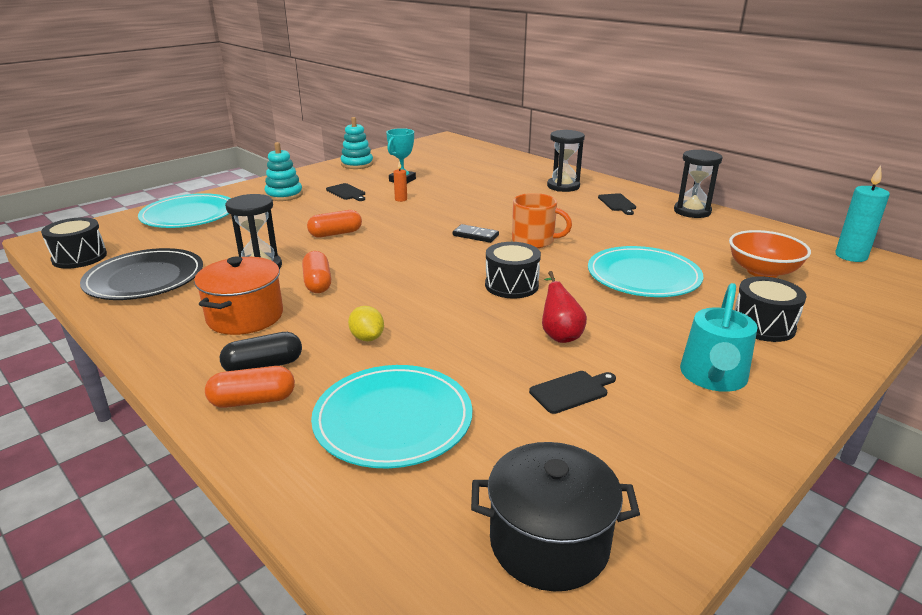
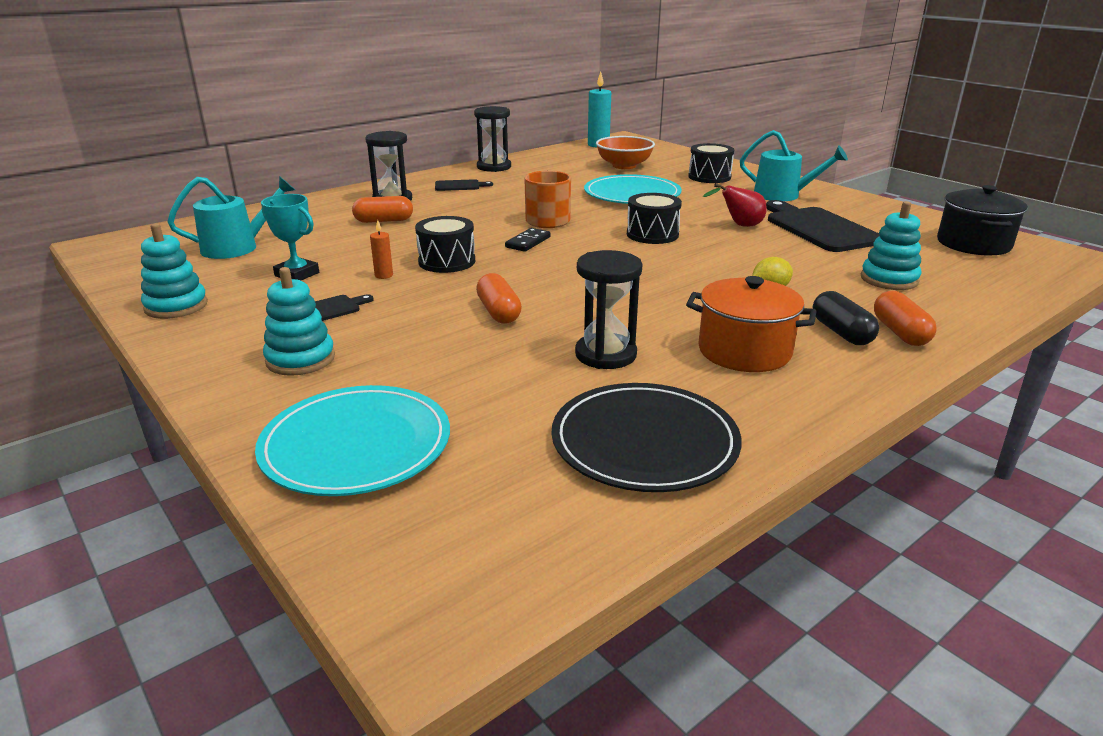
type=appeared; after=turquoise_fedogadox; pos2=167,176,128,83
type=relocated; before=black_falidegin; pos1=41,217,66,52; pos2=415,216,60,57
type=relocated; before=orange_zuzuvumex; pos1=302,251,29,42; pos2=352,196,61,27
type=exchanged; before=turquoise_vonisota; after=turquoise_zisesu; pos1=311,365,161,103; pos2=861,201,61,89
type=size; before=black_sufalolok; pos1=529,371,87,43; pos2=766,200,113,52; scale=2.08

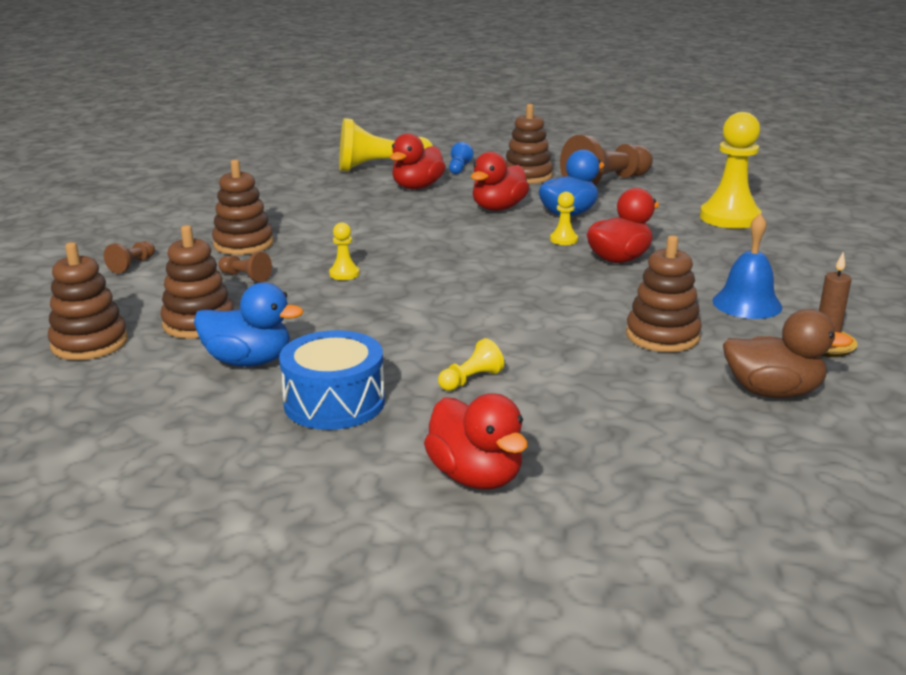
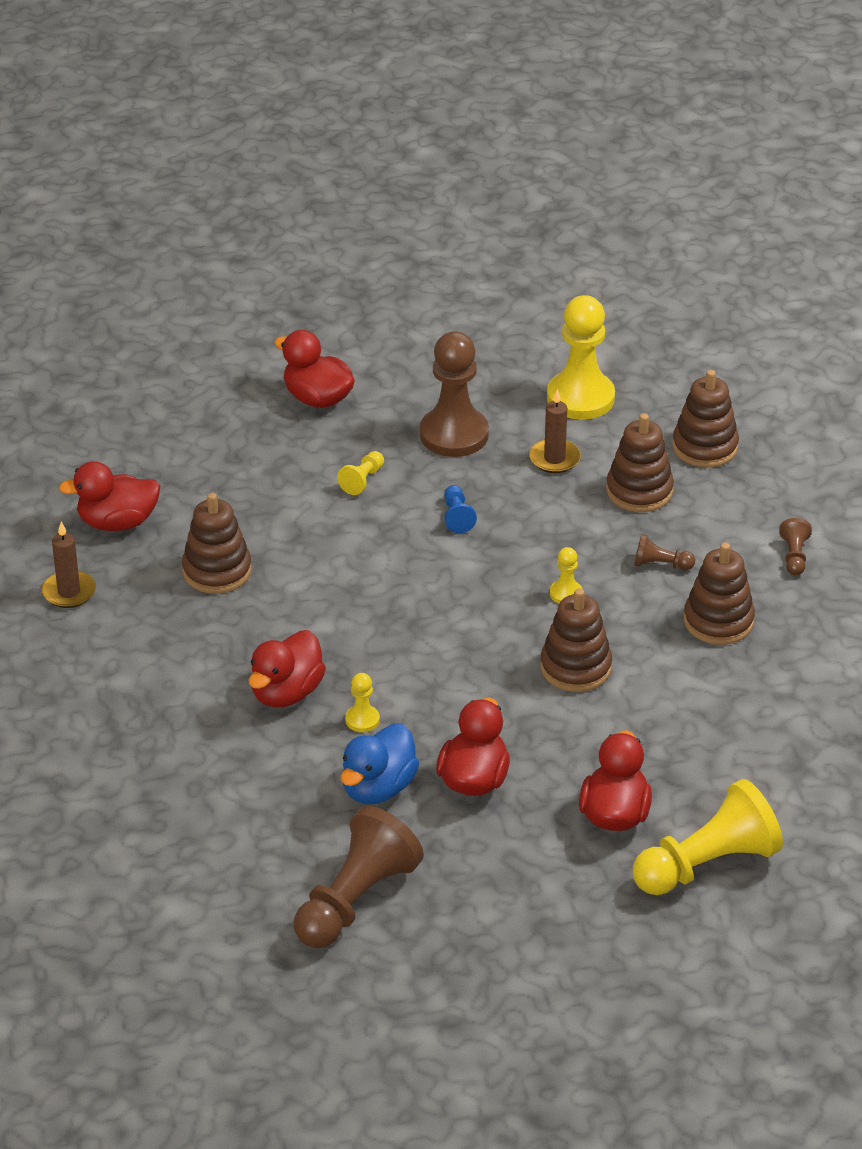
type=missing; before=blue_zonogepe; pos1=712,213,70,106
type=relocated; before=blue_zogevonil; pos1=449,142,24,32; pos2=444,485,33,48
type=relocated; before=brown_zisesu; pos1=506,104,47,80; pos2=540,588,72,104
type=relocated; before=yellow_zogevonil; pos1=700,112,62,117; pos2=547,295,68,125
type=exchanged; before=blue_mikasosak; after=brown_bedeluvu; pos1=194,282,109,85; pos2=529,389,52,84
type=exchanged; before=blue_falidegin; after=brown_zogevonil; pos1=279,330,106,100; pos2=420,331,69,126
type=colour; before=brown_mikasosak; after=red_mikasosak; pos1=723,309,130,89; pos2=59,461,102,70

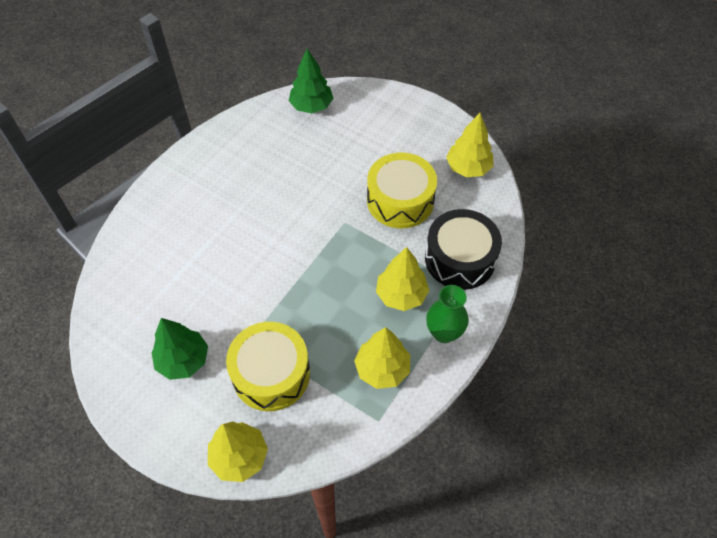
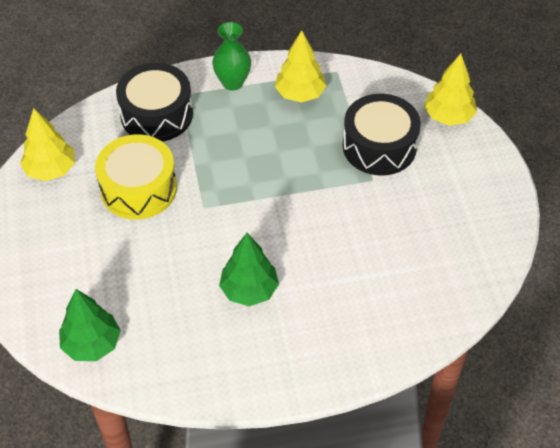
type=missing; before=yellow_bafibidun; pos1=376,247,53,64
type=relocated; before=green_bafibidun; pos1=152,318,56,62; pos2=219,233,60,73
type=colour; before=yellow_falidegin; after=black_falidegin; pos1=226,322,84,89; pos2=343,94,78,82

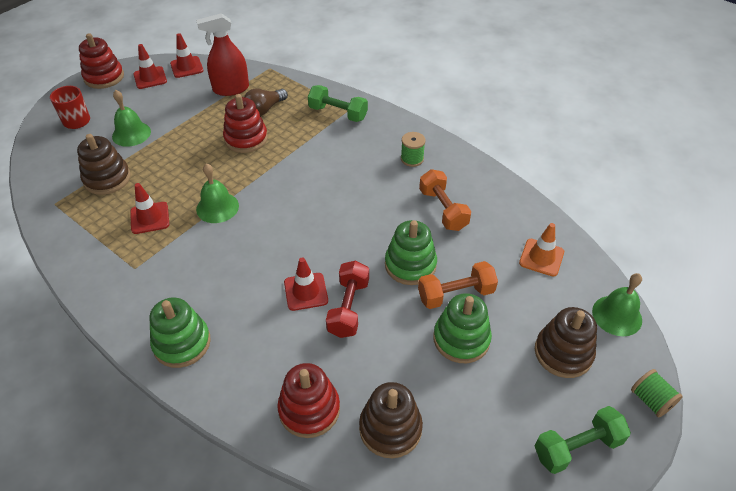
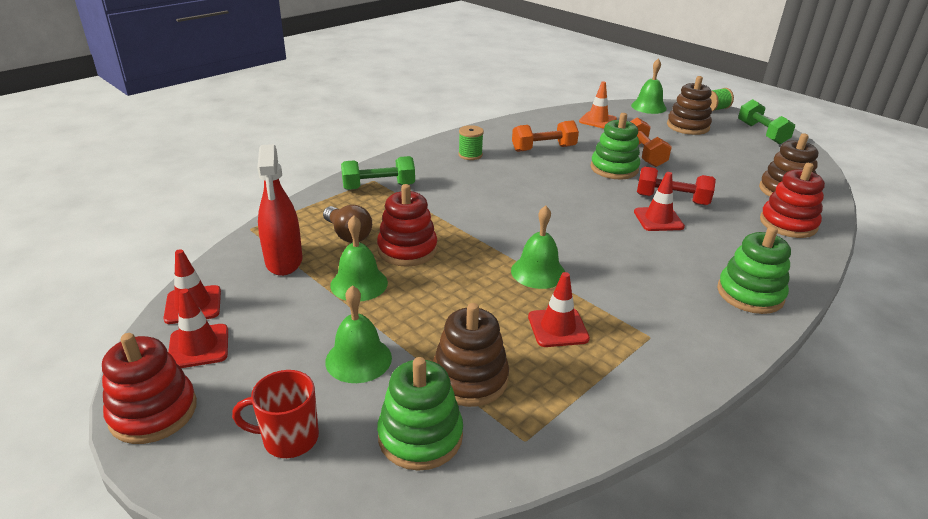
type=appeared; after=green_zonogepe; pos2=330,215,58,86
type=relocated; before=green_zisesu; pos1=433,293,59,70; pos2=377,357,86,114
type=spun; before=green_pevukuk; pos1=308,85,60,37; pos2=341,156,74,34; turn=45

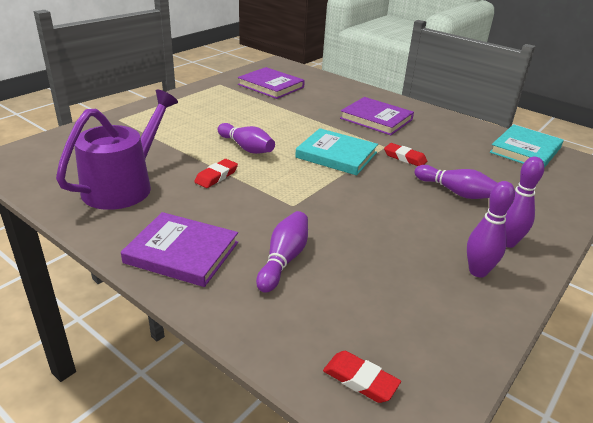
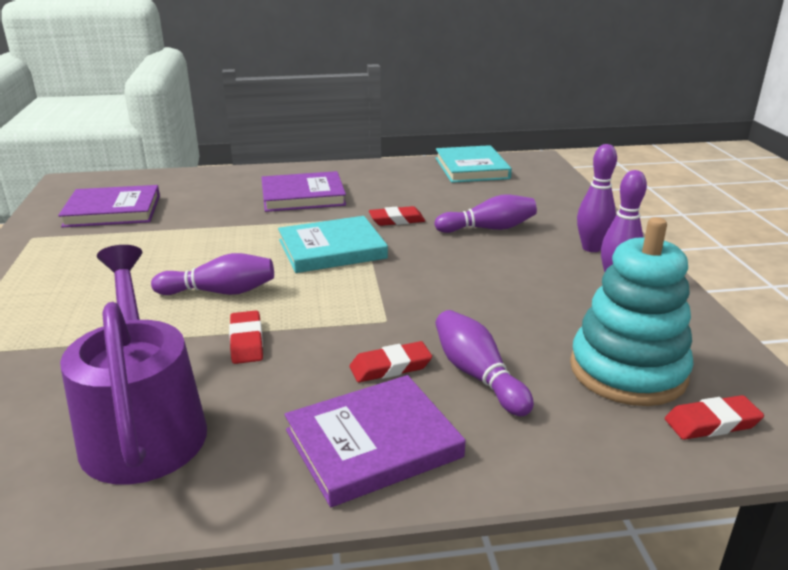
type=appeared; after=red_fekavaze; pos2=350,341,82,41
type=appeared; after=turquoise_zisesu; pos2=570,217,123,189

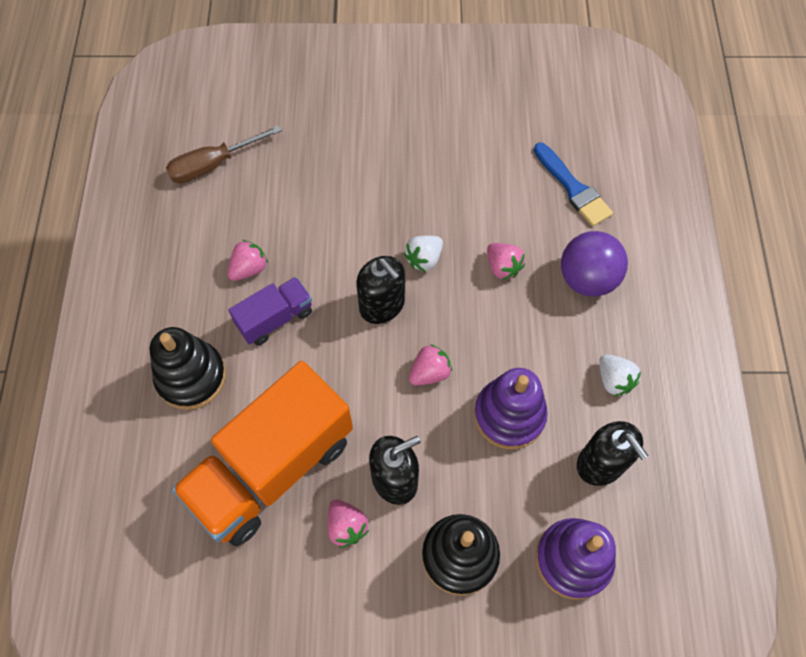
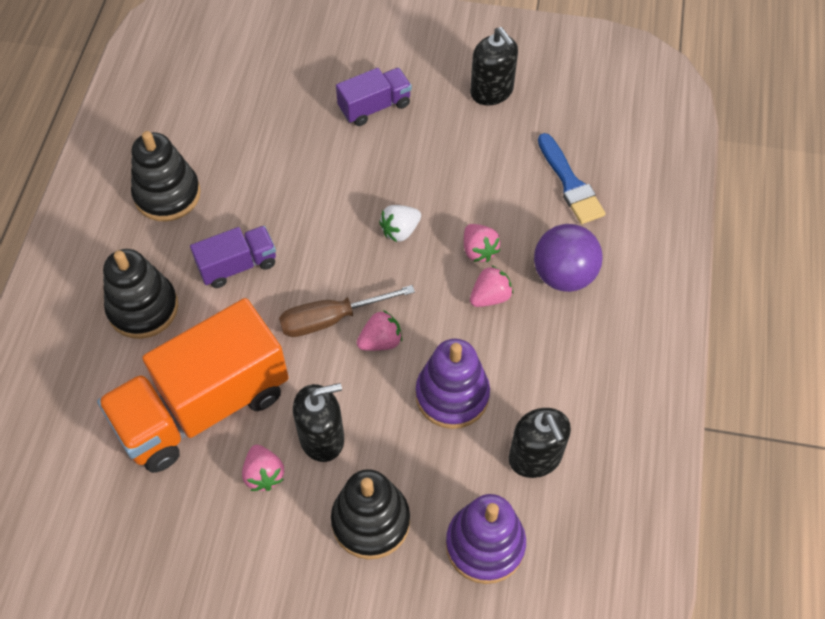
type=missing; before=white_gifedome; pos1=599,354,42,42
type=appeared; after=black_zisesu; pos2=131,131,70,90
type=appeared; after=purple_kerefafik; pos2=336,68,76,58
type=relocated; before=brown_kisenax; pos1=166,125,116,58; pos2=279,285,136,52
type=relocated; before=pink_gifedome; pos1=228,240,40,41; pos2=470,265,43,42
type=relocated; before=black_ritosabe; pos1=356,256,49,68; pos2=470,27,48,79

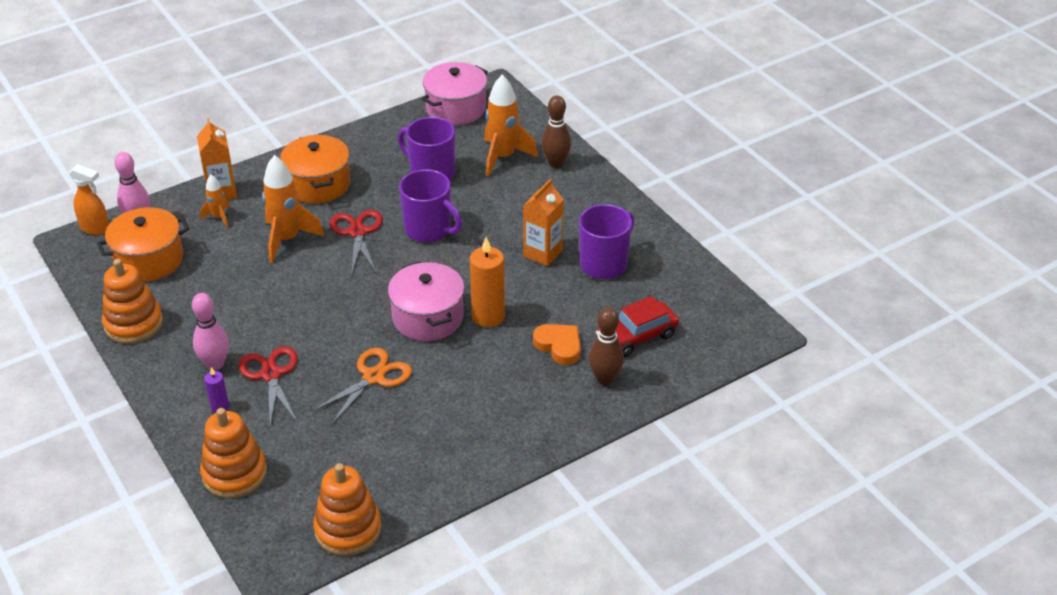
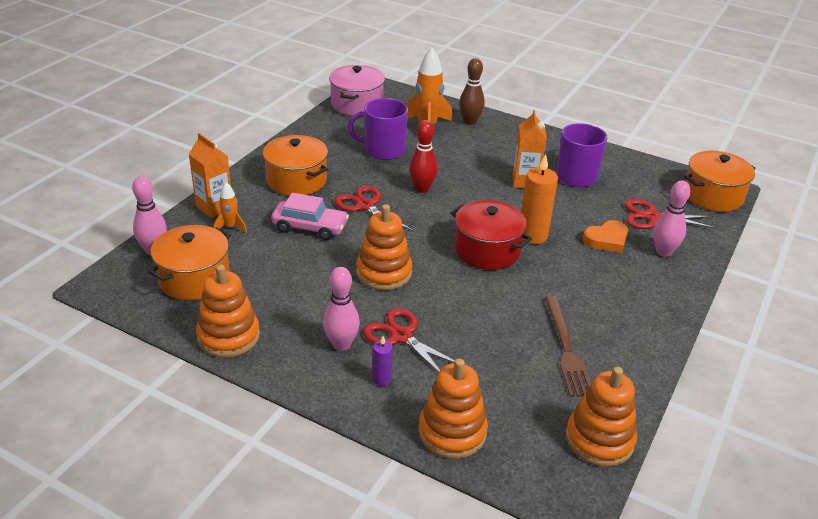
type=missing; before=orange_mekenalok; pos1=69,164,40,71
type=missing; before=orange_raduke; pos1=312,348,100,76
type=appeared; after=orange_zisesu; pos2=356,204,56,86
type=appeared; after=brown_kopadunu; pos2=544,296,47,101
type=appeared; after=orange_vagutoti; pos2=684,151,72,61
type=exchanged; before=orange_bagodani; after=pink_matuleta; pos1=262,155,62,108; pos2=271,193,78,47
type=exchanged; before=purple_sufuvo; after=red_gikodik; pos1=399,169,63,74; pos2=409,120,29,73
type=exchanged; before=red_matuleta; after=red_raduke; pos1=596,296,83,61; pos2=625,199,91,30
type=colour; before=pink_vagutoti; after=red_vagutoti; pos1=388,262,76,79; pos2=450,200,82,70
type=colour; before=brown_gikodik; after=pink_gikodik; pos1=589,307,35,78; pos2=653,180,38,77
type=spun; before=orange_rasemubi; pos1=533,324,48,41; pos2=583,220,45,33; turn=135

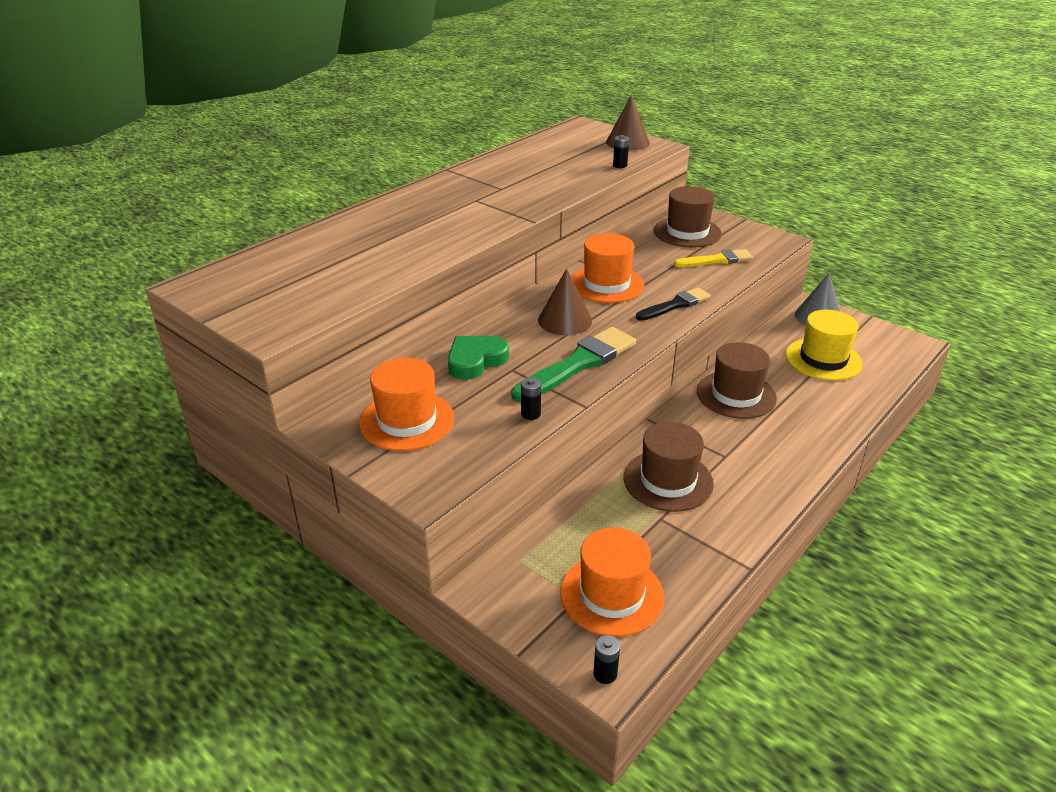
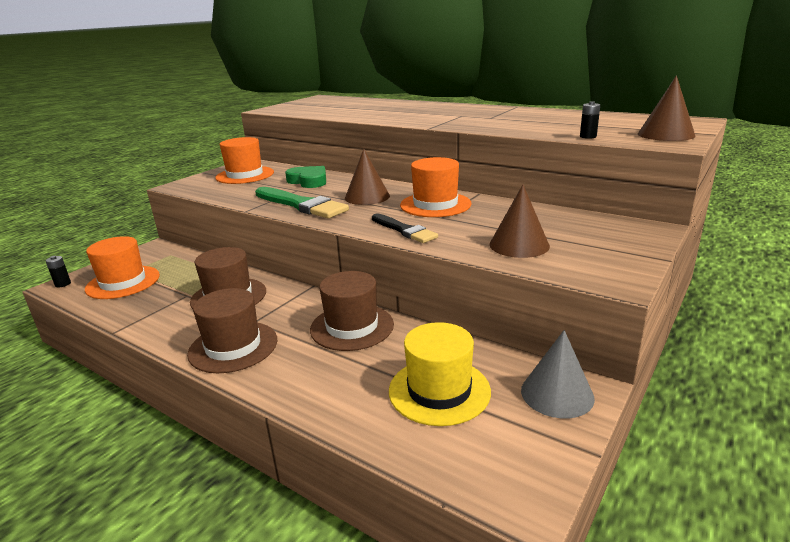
type=missing; before=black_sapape; pos1=521,377,20,43
type=relocated; before=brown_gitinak; pos1=654,186,68,61; pos2=187,288,90,85
type=exchanged; before=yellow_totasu; after=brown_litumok; pos1=674,249,79,18; pos2=489,185,61,73

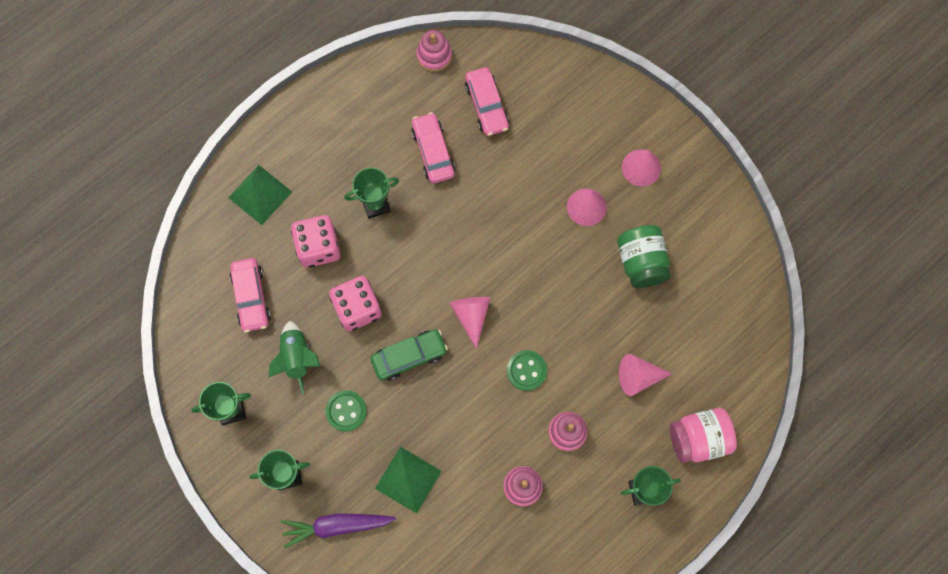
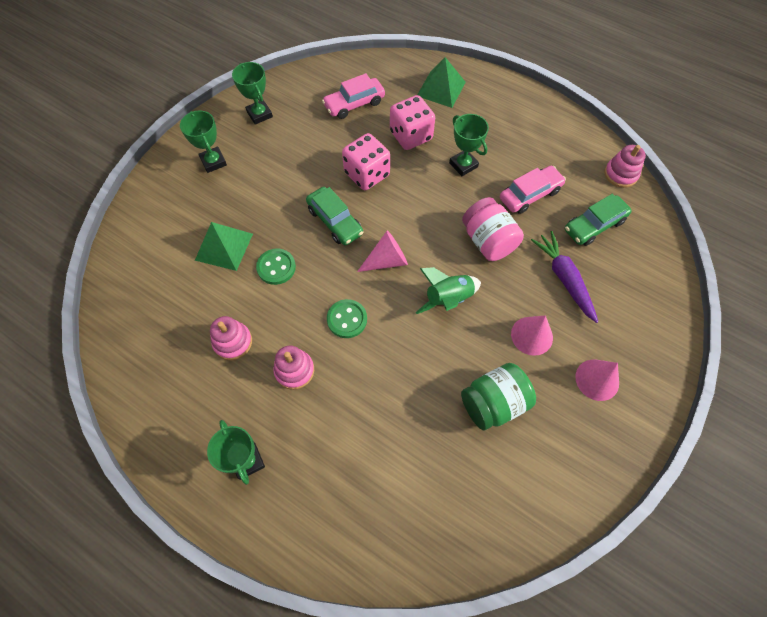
type=missing; before=pink_litumok; pos1=619,354,53,42
type=relocated; before=green_bagodani; pos1=269,321,51,73; pos2=416,267,65,47
type=relocated; before=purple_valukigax; pos1=281,513,115,35; pos2=531,231,67,92
type=relocated; before=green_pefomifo; pos1=325,390,42,42; pos2=256,249,40,36
type=relocated; before=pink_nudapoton; pos1=670,408,67,55; pos2=462,197,62,64
type=colour; before=pink_matuleta; after=green_matuleta; pos1=465,67,44,69; pos2=565,194,67,52

